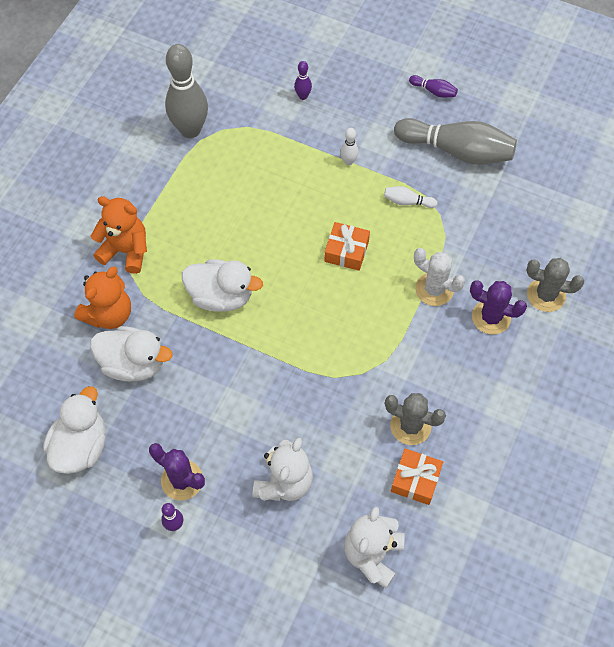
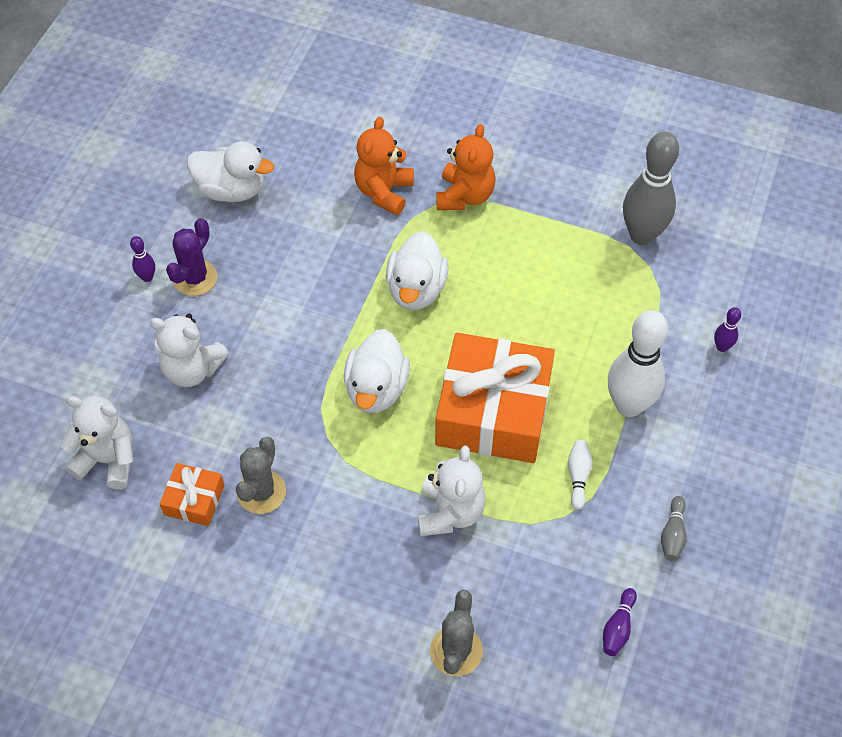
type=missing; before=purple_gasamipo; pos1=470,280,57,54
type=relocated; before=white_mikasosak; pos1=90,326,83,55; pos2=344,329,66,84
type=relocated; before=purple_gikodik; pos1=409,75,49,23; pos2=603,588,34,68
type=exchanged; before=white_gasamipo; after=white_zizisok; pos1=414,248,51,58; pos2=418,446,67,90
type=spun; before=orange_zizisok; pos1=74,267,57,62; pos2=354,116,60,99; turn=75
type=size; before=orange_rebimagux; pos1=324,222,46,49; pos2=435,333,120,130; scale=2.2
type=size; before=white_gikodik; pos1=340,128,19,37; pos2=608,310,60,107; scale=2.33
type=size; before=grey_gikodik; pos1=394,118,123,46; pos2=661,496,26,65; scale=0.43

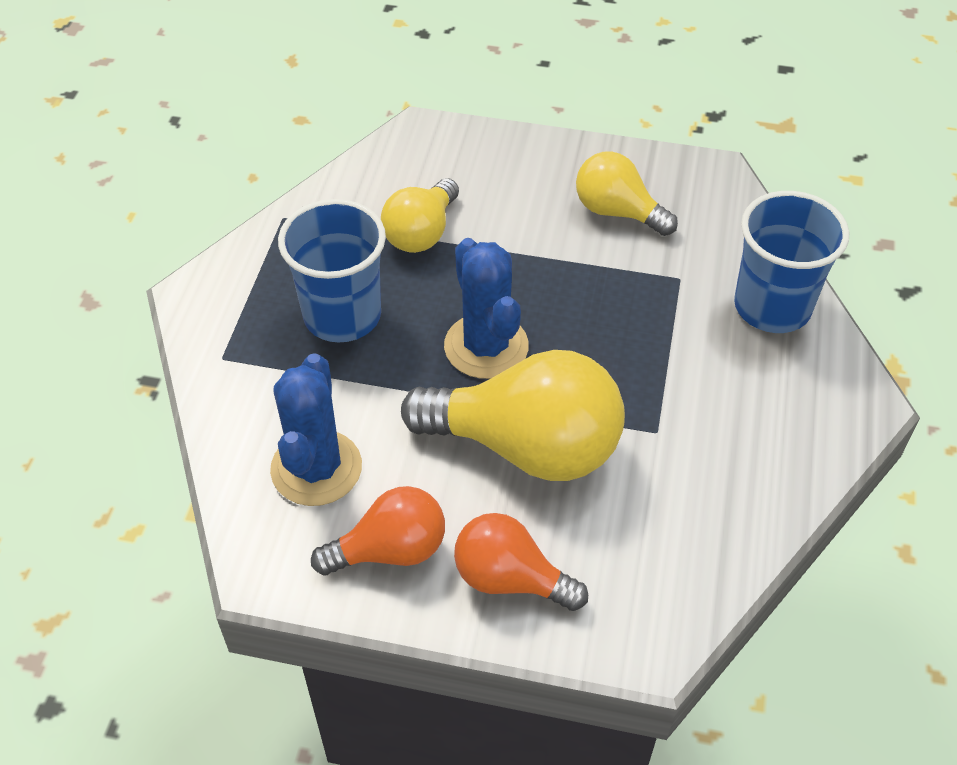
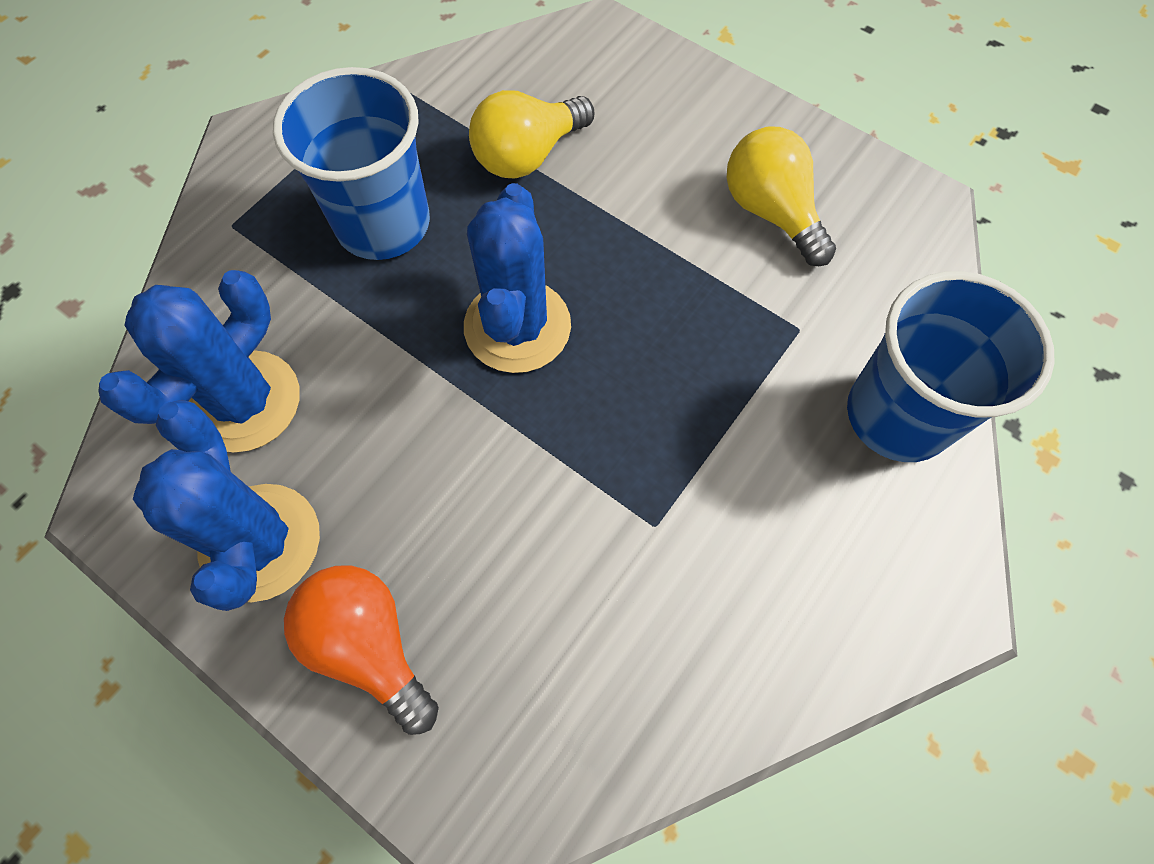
type=missing; before=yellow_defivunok; pos1=401,350,224,131
type=exchanged; before=orange_defivunok; after=blue_gasamipo; pos1=311,486,134,89; pos2=133,400,187,211

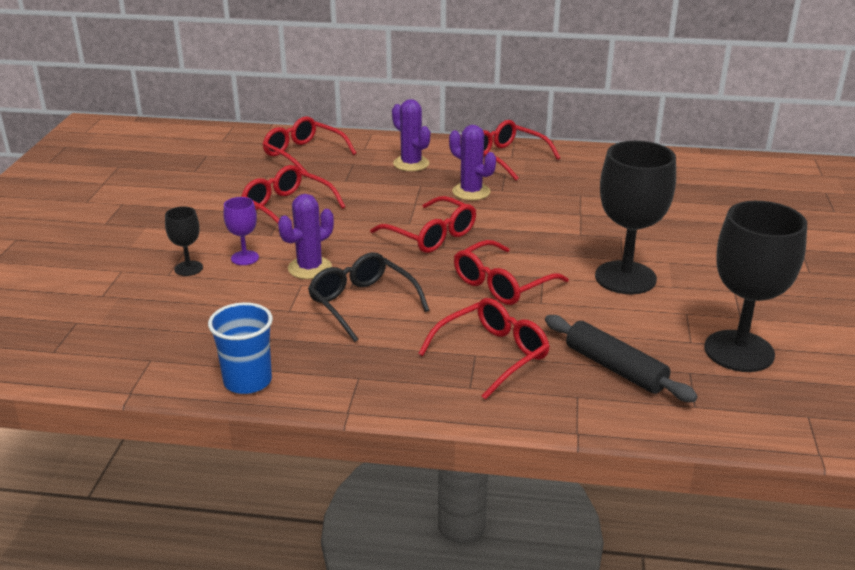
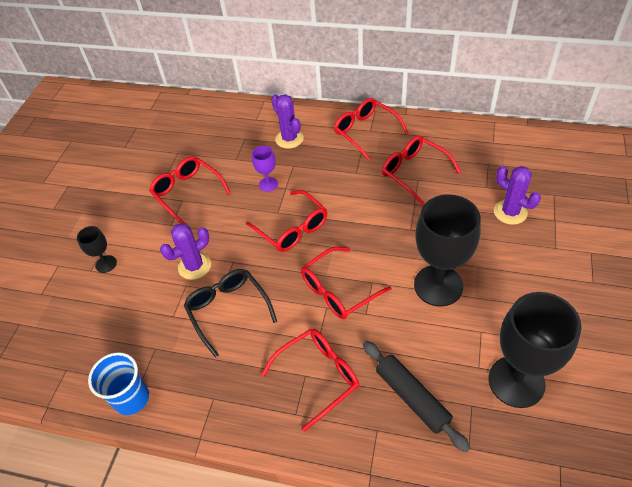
type=relocated; before=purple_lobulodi; pos1=223,197,36,68; pos2=252,146,26,46
type=relocated; before=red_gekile; pos1=263,116,93,57; pos2=382,136,79,69
type=relocated; before=purple_gasamipo; pos1=449,125,47,75; pos2=494,166,47,59

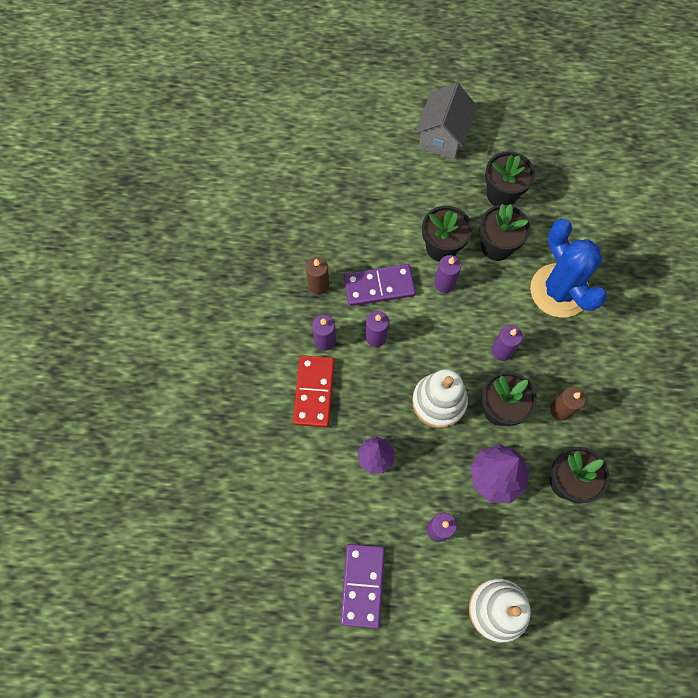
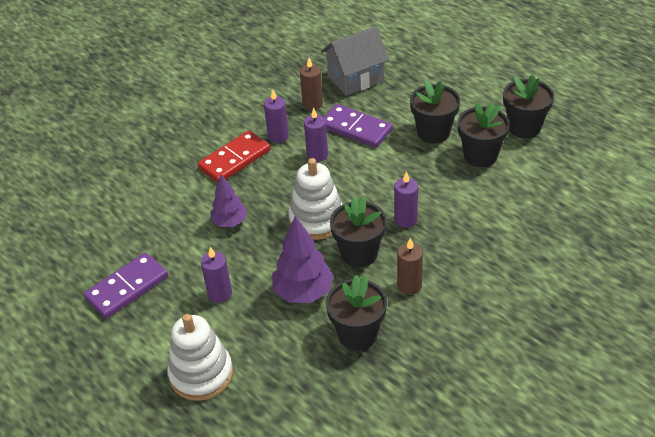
type=missing; before=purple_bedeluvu; pos1=434,255,27,38
type=missing; before=blue_gasamipo; pos1=530,219,77,99
type=relocated; before=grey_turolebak; pos1=415,83,63,76; pos2=321,26,68,70

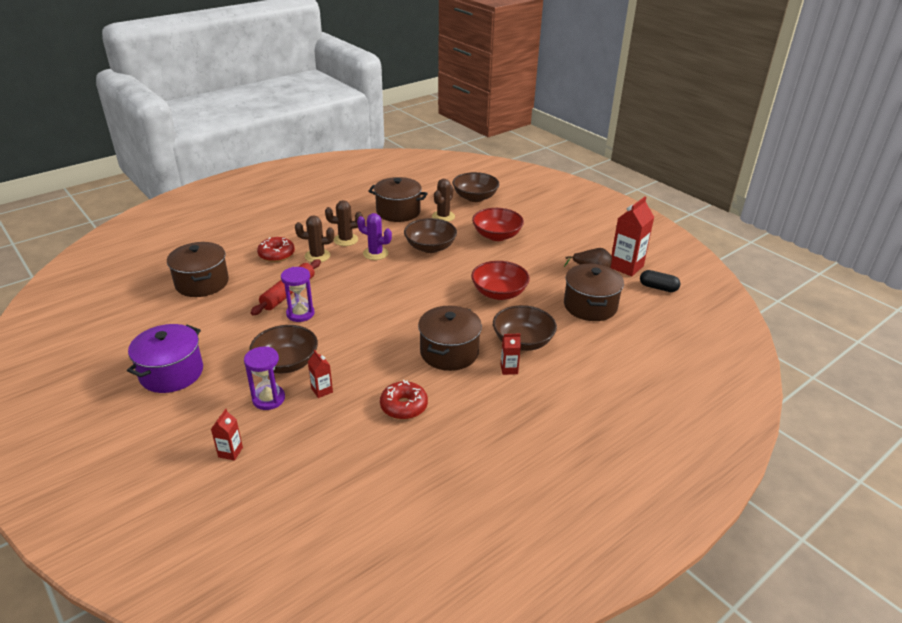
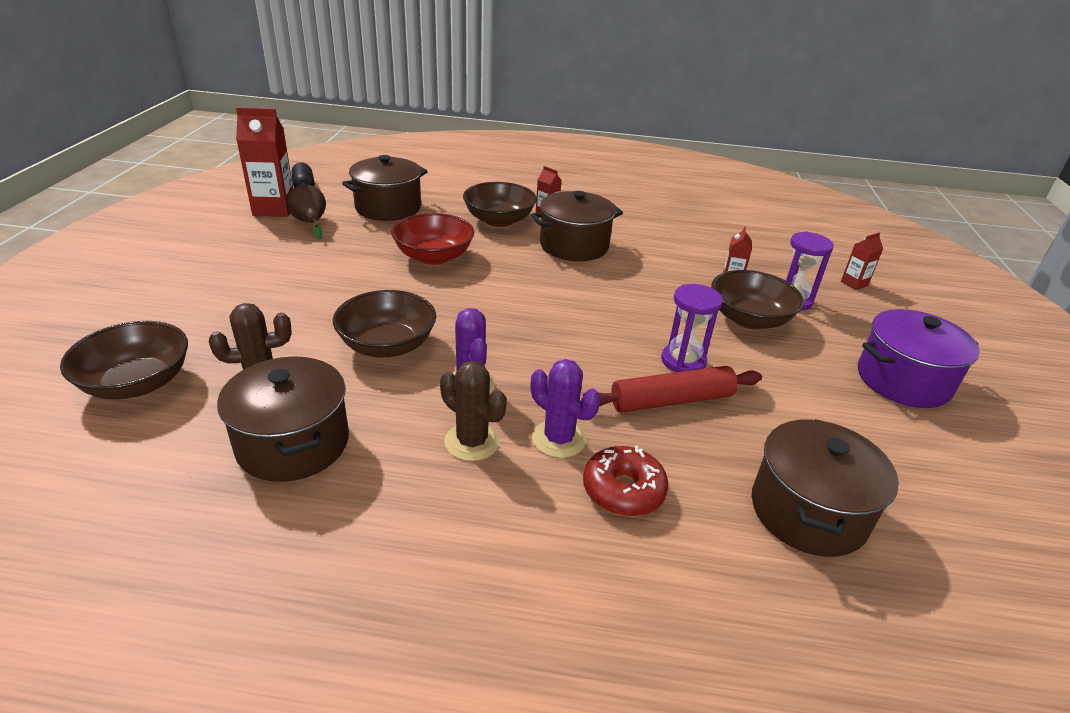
type=missing; before=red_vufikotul; pos1=380,380,48,39
type=missing; before=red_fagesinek; pos1=472,208,52,33
type=colour; before=brown_gasamipo; after=purple_gasamipo; pos1=295,215,39,47; pos2=531,359,69,99

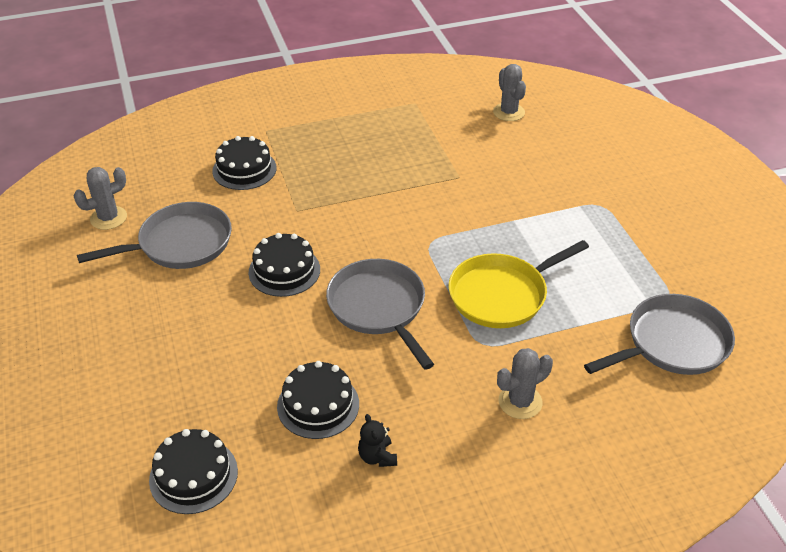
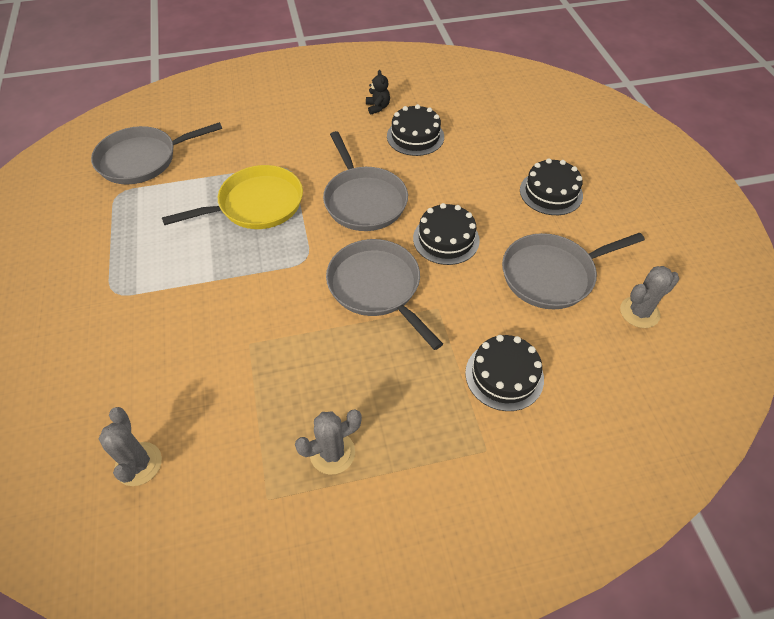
type=appeared; after=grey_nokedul; pos2=326,239,117,111
type=relocated; before=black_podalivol; pos1=149,429,89,85; pos2=520,158,63,57
type=relocated; before=grey_gasamipo; pos1=497,348,56,71; pos2=295,409,67,66

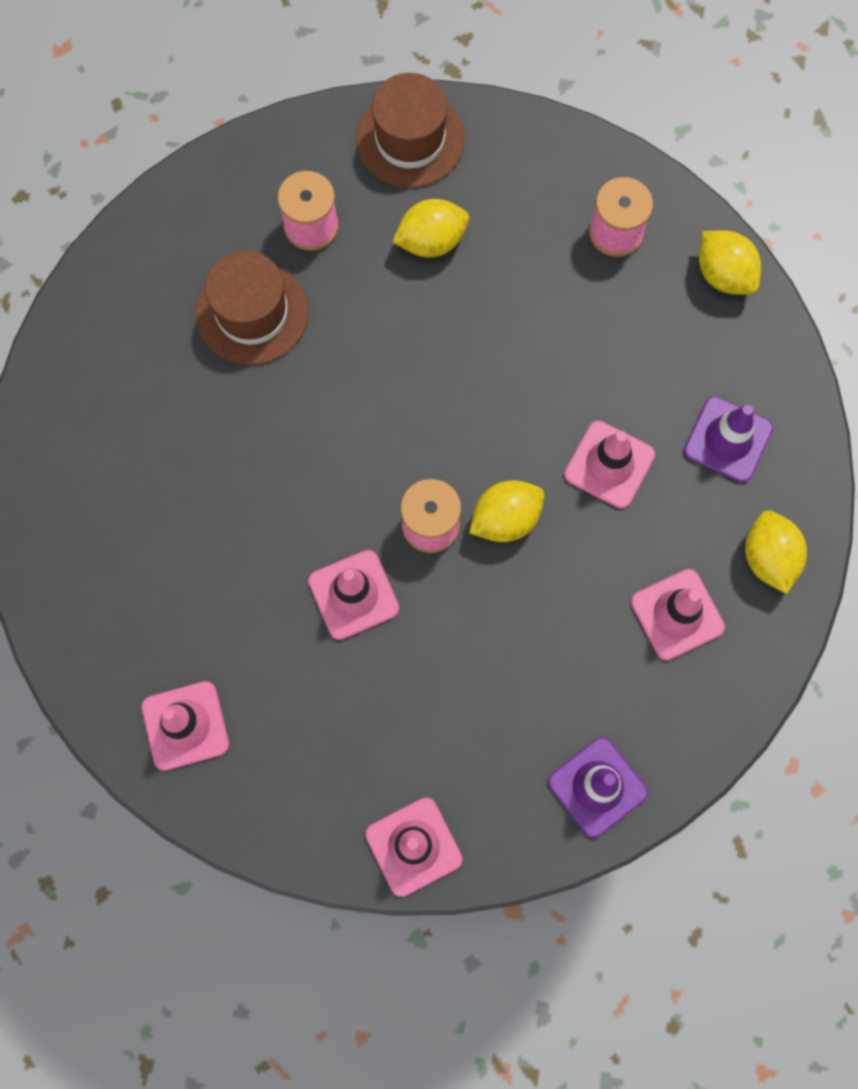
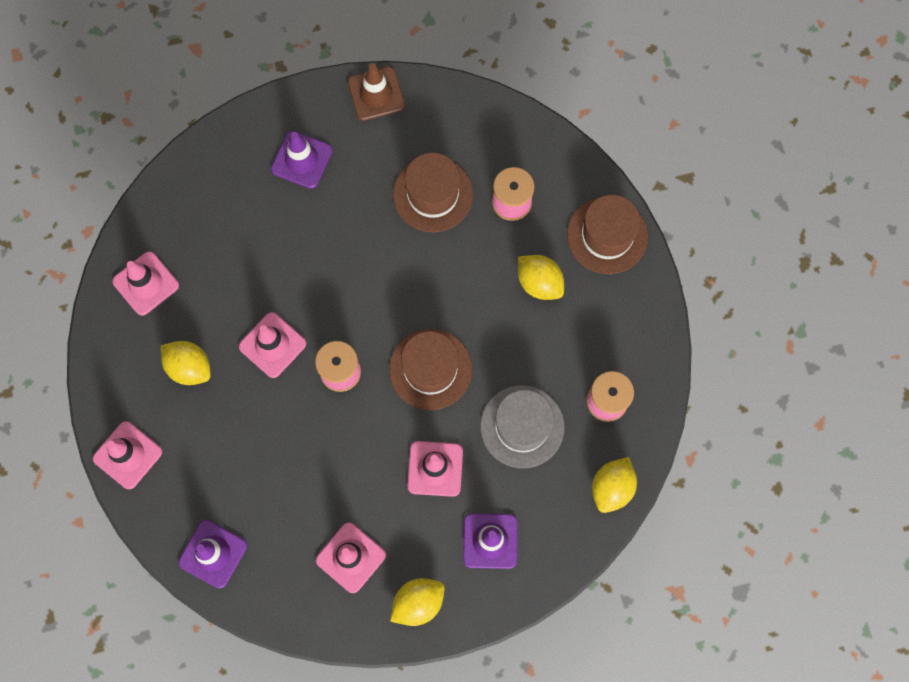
type=appeared; after=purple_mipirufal; pos2=271,131,62,58
type=appeared; after=brown_mipirufal; pos2=348,63,57,58
type=appeared; after=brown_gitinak; pos2=389,329,83,81
type=appeared; after=grey_gitinak; pos2=480,385,84,83
type=relocated; before=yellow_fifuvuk; pos1=469,480,76,62; pos2=160,341,51,44

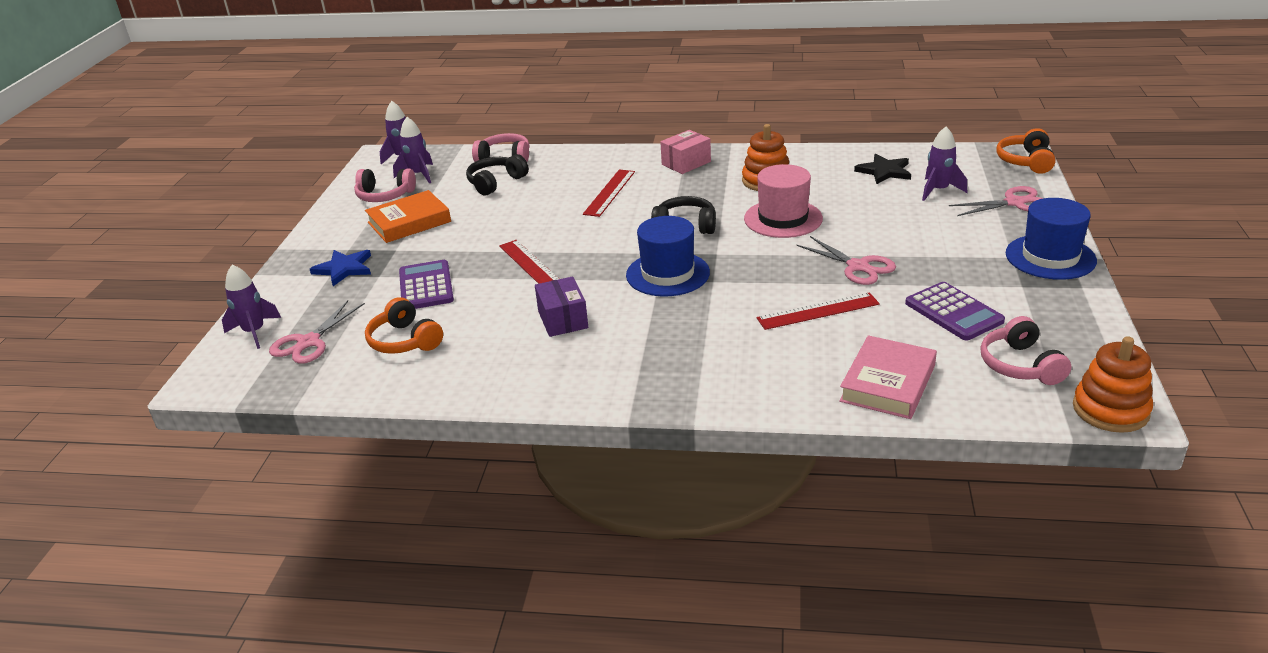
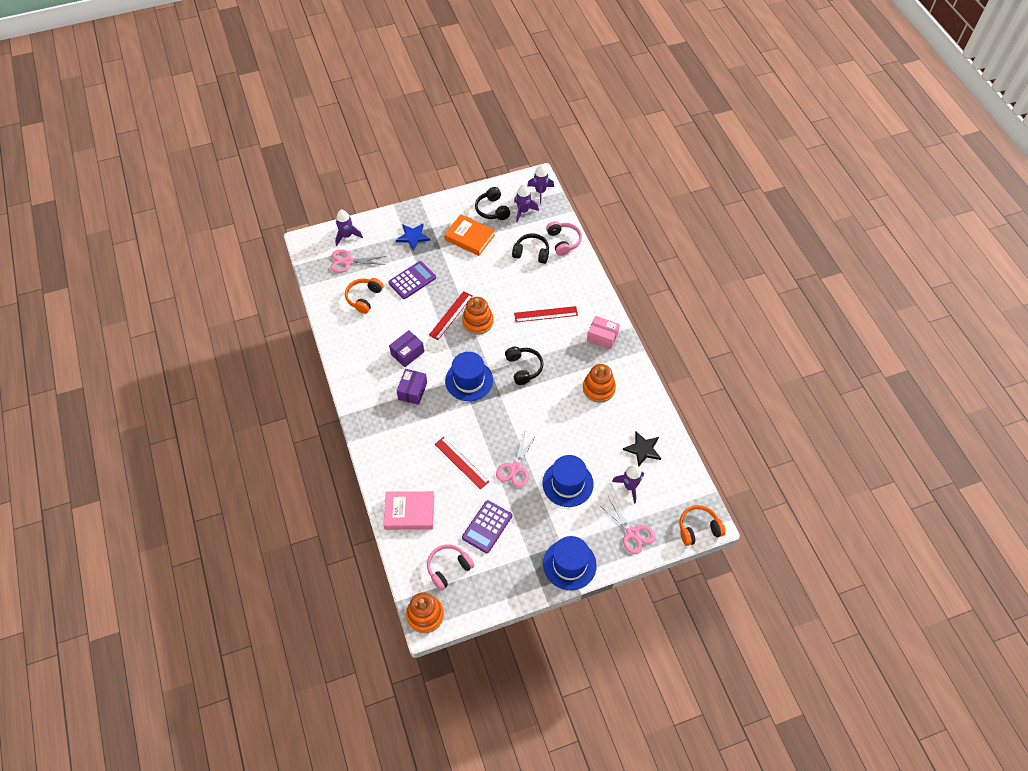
type=missing; before=pink_gitinak; pos1=744,164,79,74
type=appeared; after=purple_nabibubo; pos2=396,369,31,36
type=appeared; after=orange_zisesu; pos2=462,297,32,38
type=appeared; after=blue_gitinak; pos2=542,455,52,52
type=colour; before=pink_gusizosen; after=black_gusizosen; pos1=354,169,62,33; pos2=475,187,35,33

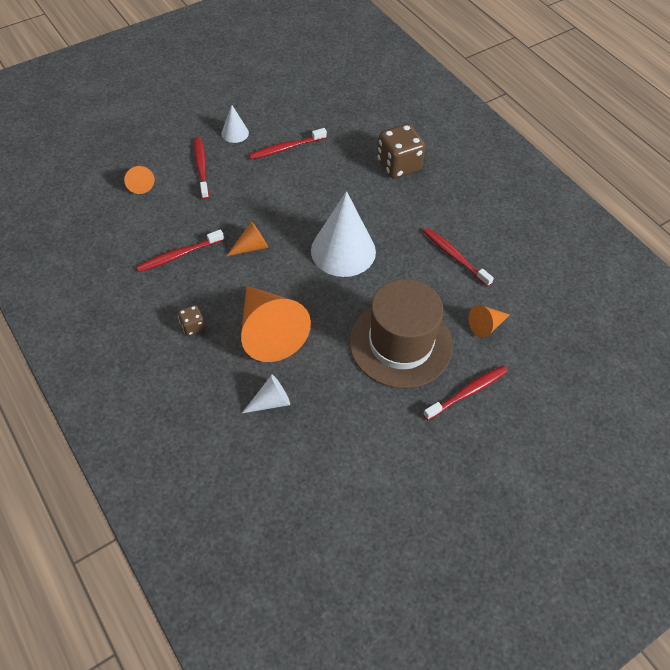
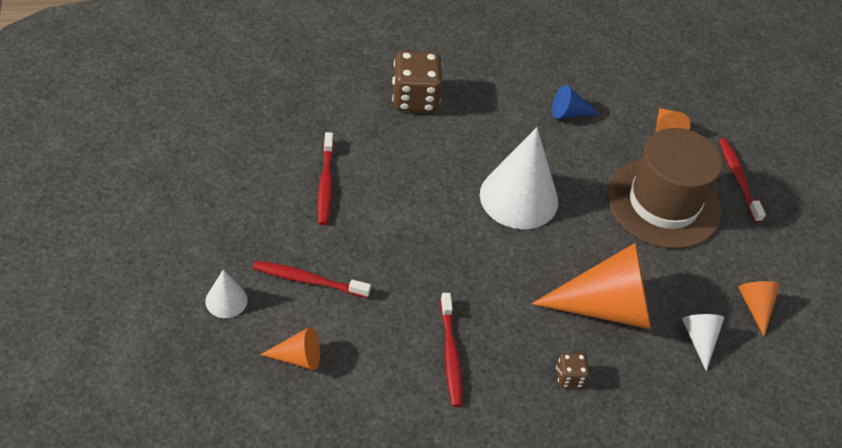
type=relocated; before=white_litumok; pos1=221,105,28,38; pos2=205,269,43,49
type=relocated; before=orange_litumok; pos1=227,221,41,35; pos2=738,281,42,55
type=exchanged; before=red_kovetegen; after=blue_litumok; pos1=423,228,71,59; pos2=552,85,47,34

